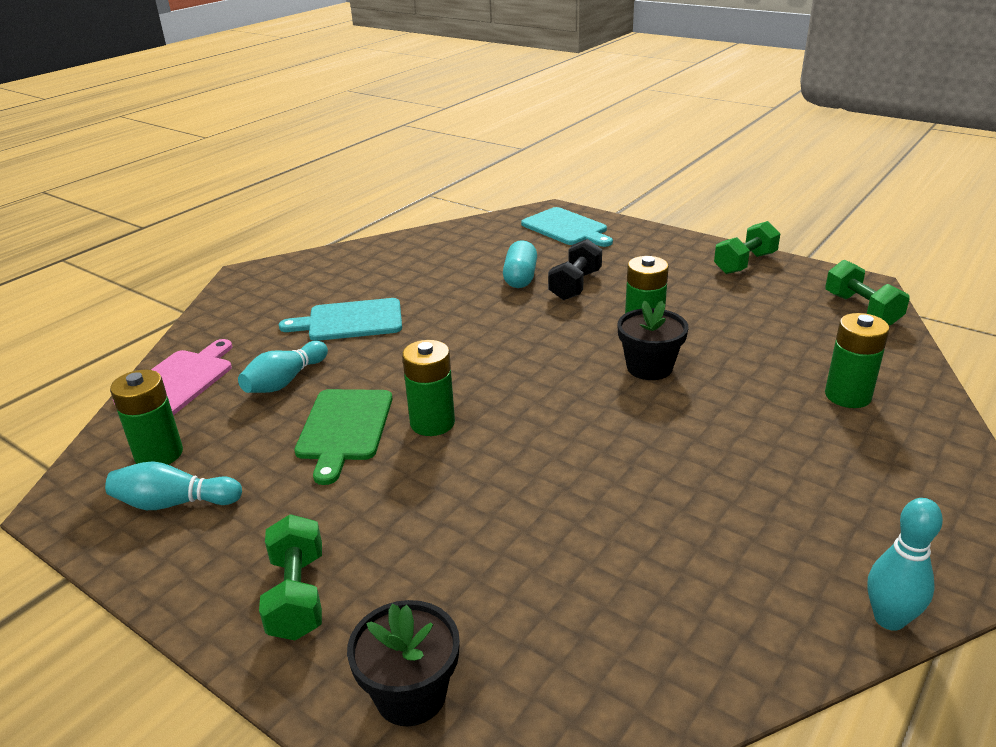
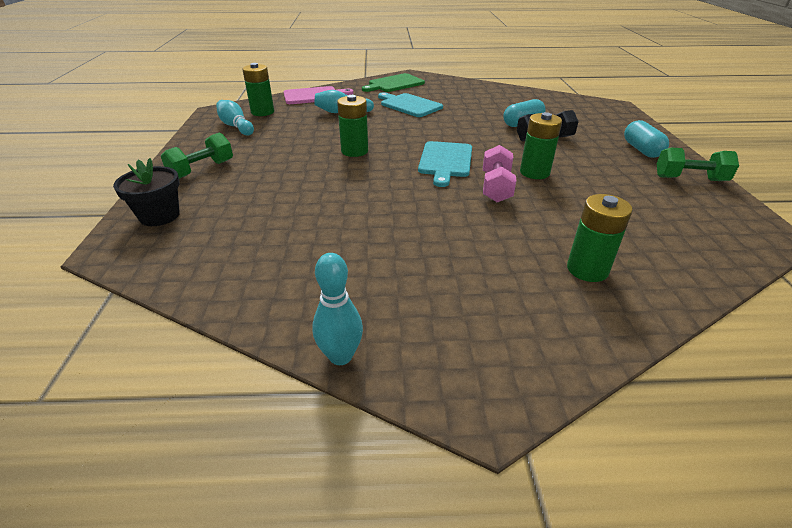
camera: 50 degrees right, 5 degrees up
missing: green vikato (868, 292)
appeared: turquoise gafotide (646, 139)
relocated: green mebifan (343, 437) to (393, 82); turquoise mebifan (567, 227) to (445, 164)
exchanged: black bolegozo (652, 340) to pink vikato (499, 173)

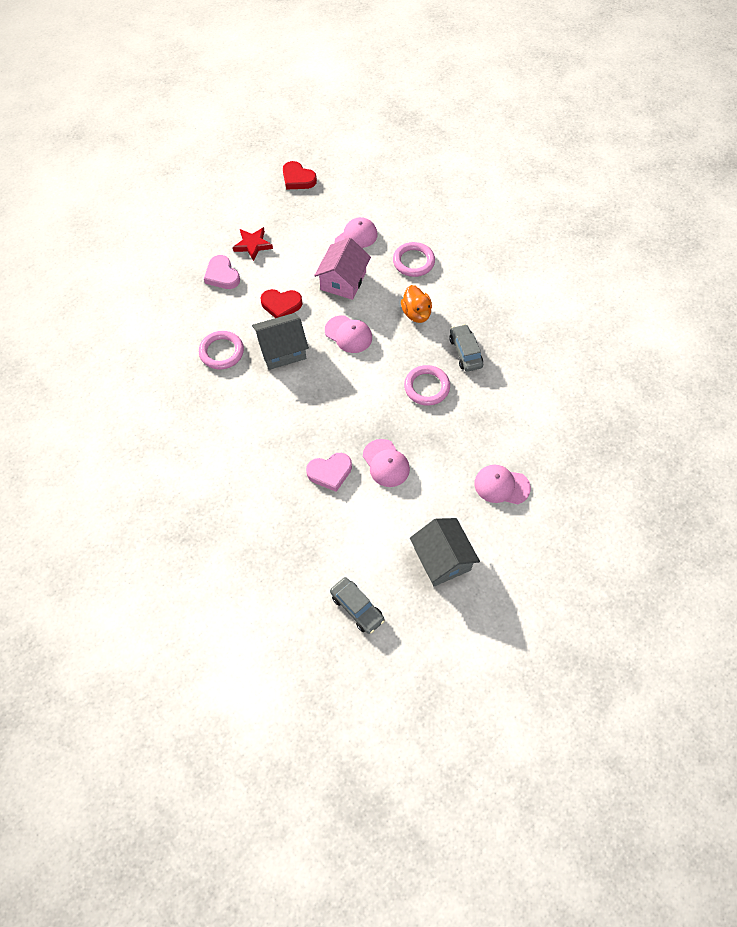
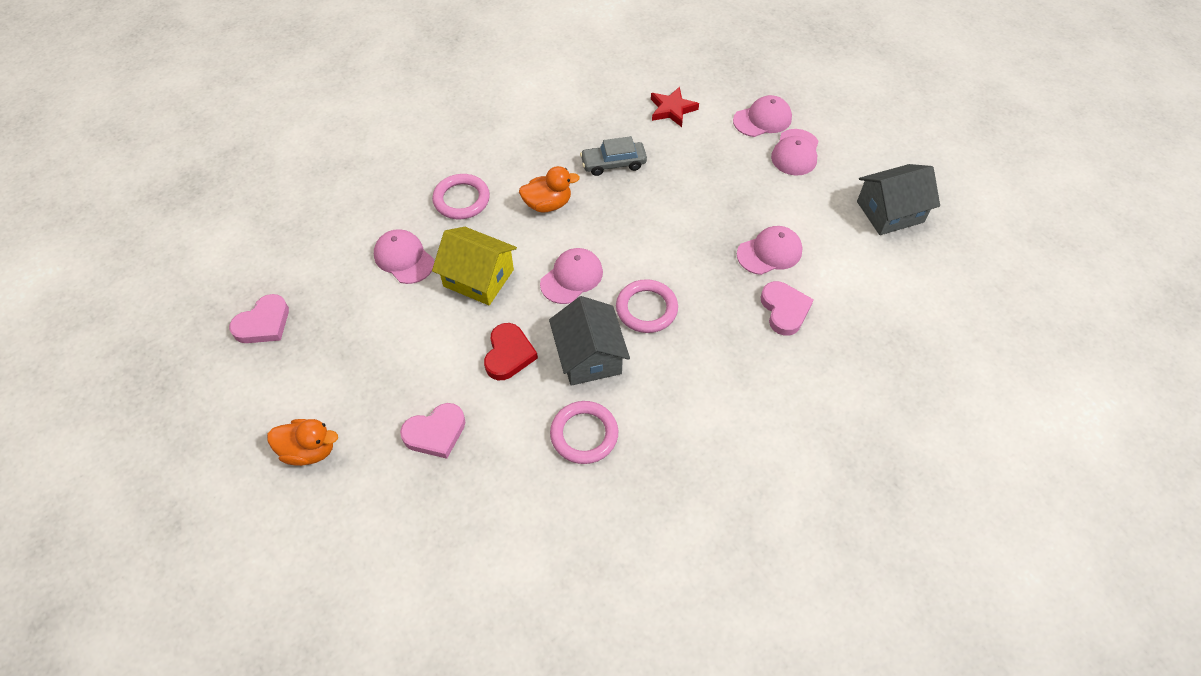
camera: 85 degrees left, 5 degrees down
missing: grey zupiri (357, 605)
appeared: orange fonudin (302, 442); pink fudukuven (762, 116)
relocated: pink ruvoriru (427, 385) to (647, 306); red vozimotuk (253, 244) to (675, 107)
colour: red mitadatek (300, 175) to pink mitadatek (259, 318); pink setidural (342, 269) to yellow setidural (474, 266)

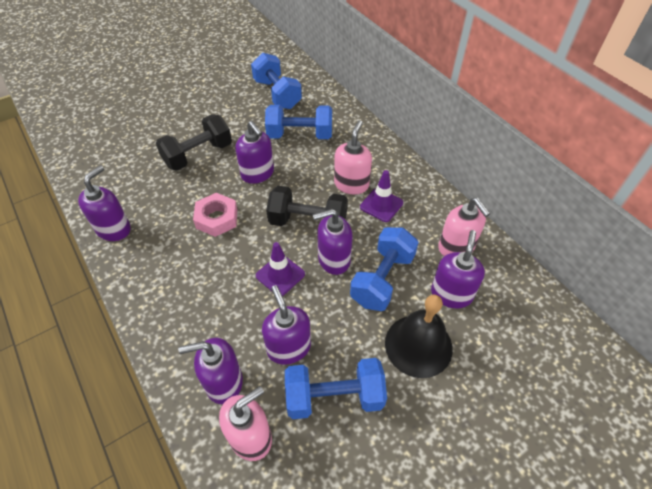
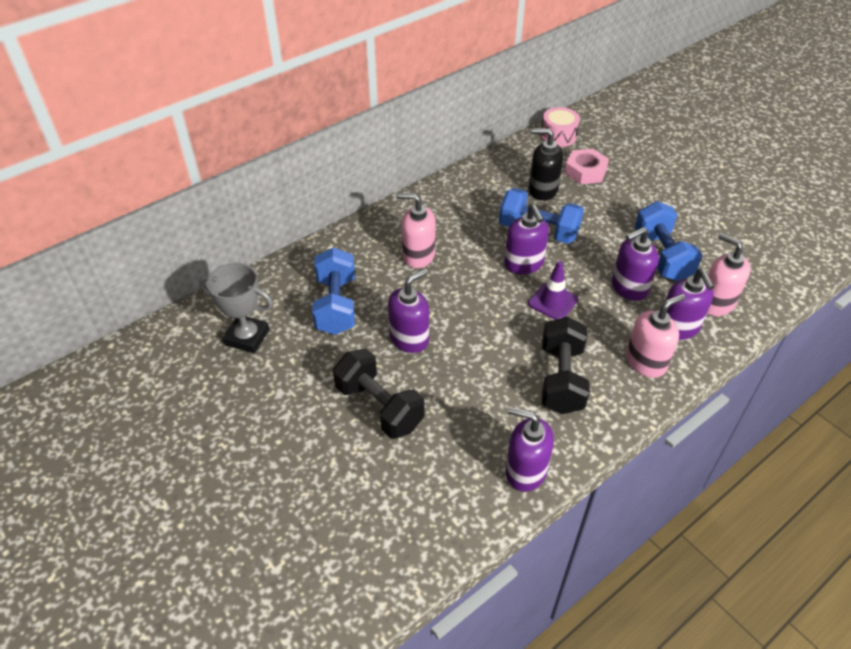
camera: 95 degrees left, 5 degrees down
missing: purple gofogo (381, 196); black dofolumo (419, 336)
appeared: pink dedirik (560, 127)
relocated: black vikato (307, 206) to (566, 365); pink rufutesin (215, 215) to (586, 166); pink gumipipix (464, 227) to (655, 336)
exchanged: blue vikato (276, 81) to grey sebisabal (236, 308)
colour: purple gumipipix (458, 269) to black gumipipix (546, 164)

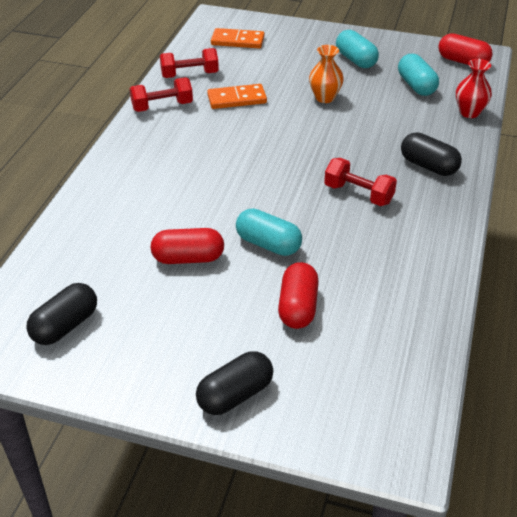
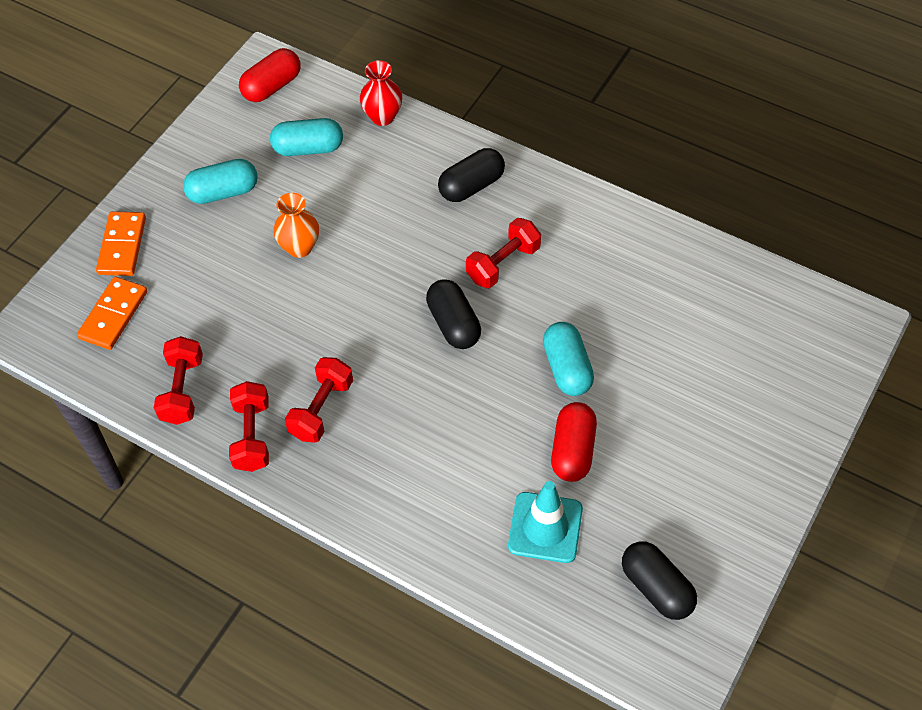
camera: 75 degrees left, 15 degrees up
missing: red gafotide (298, 295)
appeared: red vikato (319, 400); turquoise gofogo (545, 522)
relocated: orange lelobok (237, 96) to (121, 243); black gafotide (234, 383) to (453, 314)
spun: turquoise gafotide (269, 232) = (568, 359) 60 degrees counterclockwise

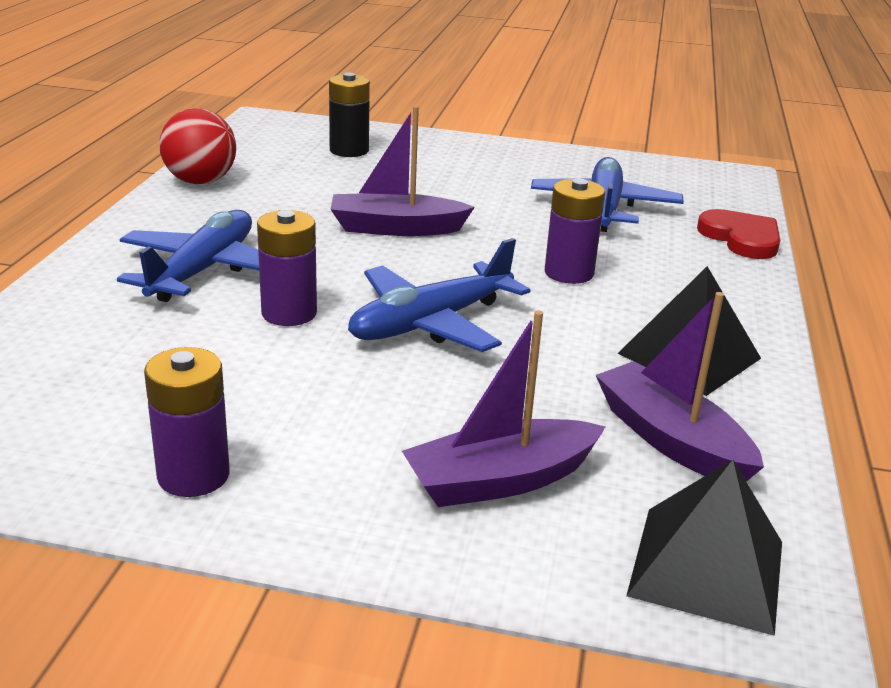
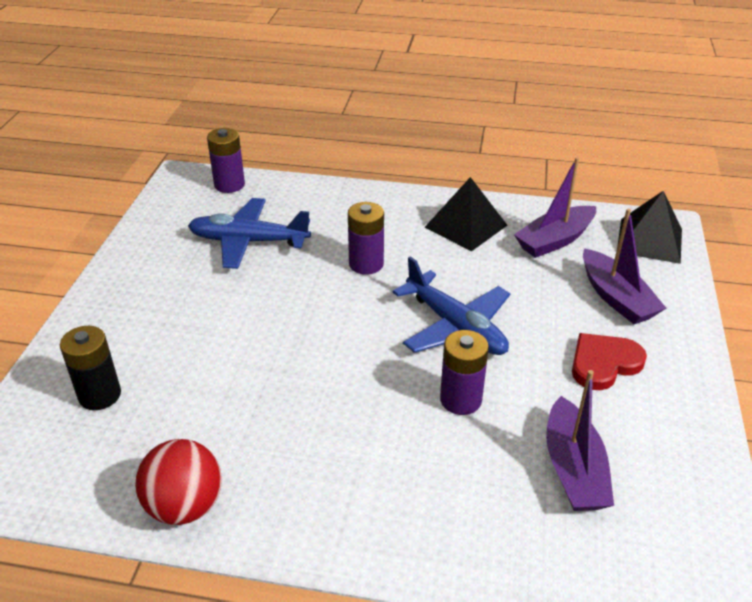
camera: 90 degrees left, 10 degrees up
missing: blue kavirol (188, 256)
relocated: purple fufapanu (187, 422) to (226, 160); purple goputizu (402, 171) to (580, 440); red mitadatek (738, 234) to (609, 361)

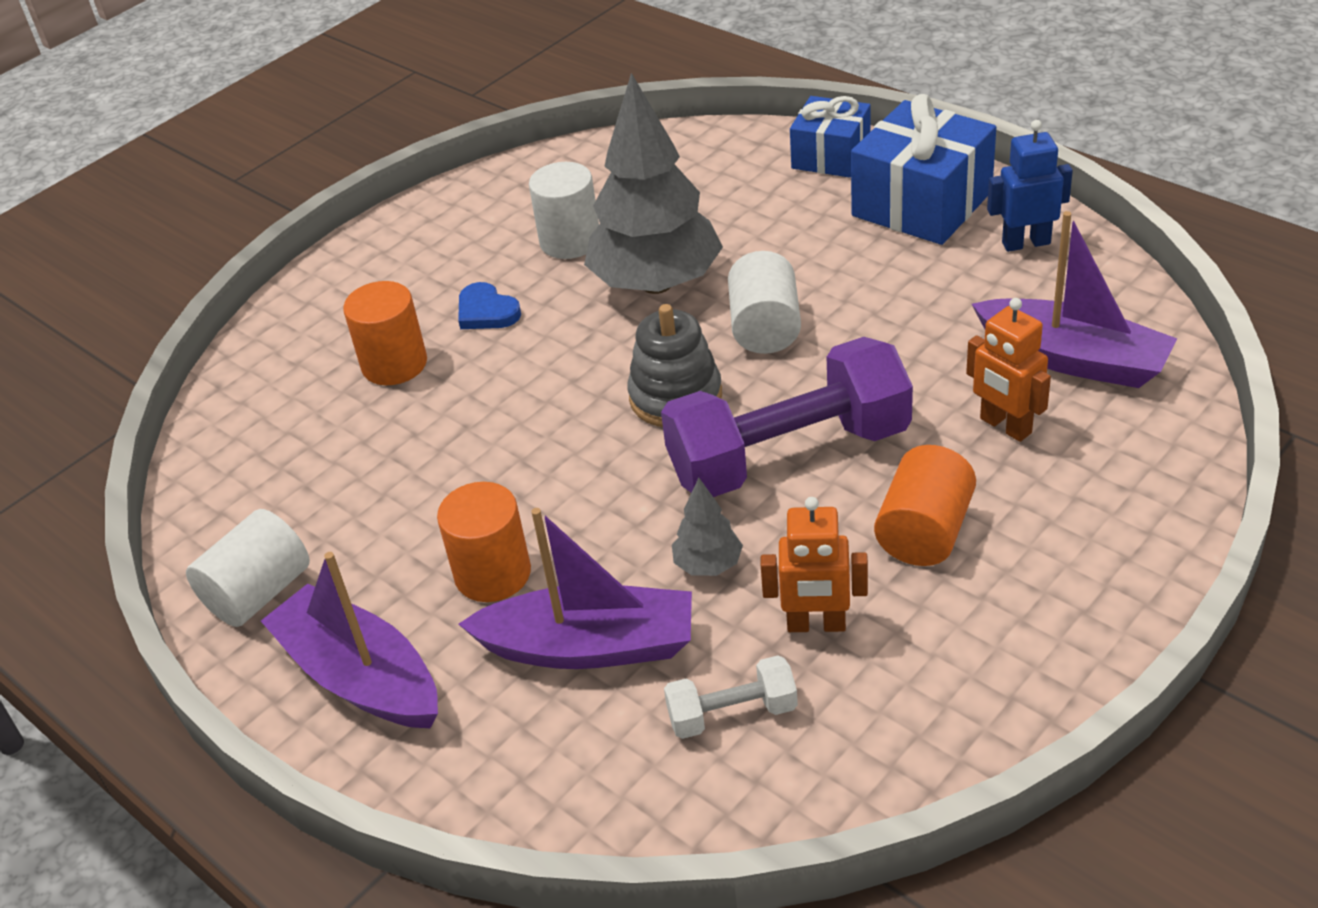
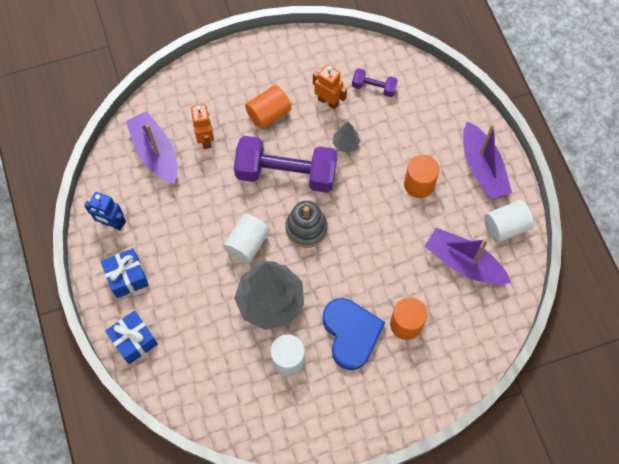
camera: 155 degrees left, 25 degrees up
relocated: purple goputizu (575, 588) to (467, 256)
colour: white vikato (731, 697) to purple vikato (374, 82)
size: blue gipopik (923, 169) = (125, 273) x0.64; blue mitadatek (489, 305) = (354, 334) x1.95

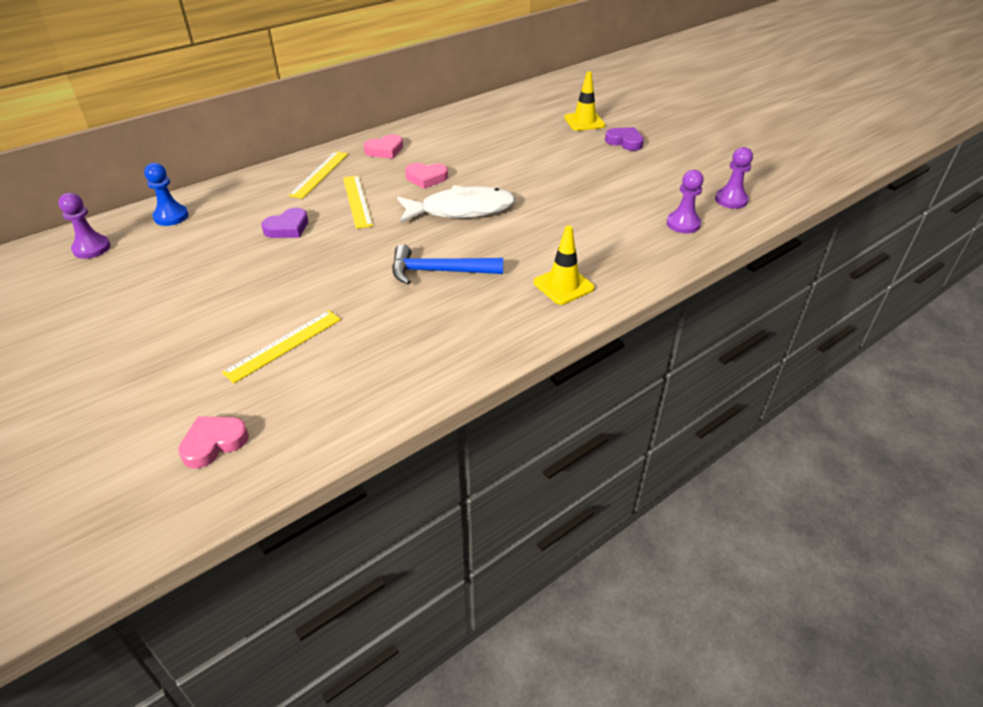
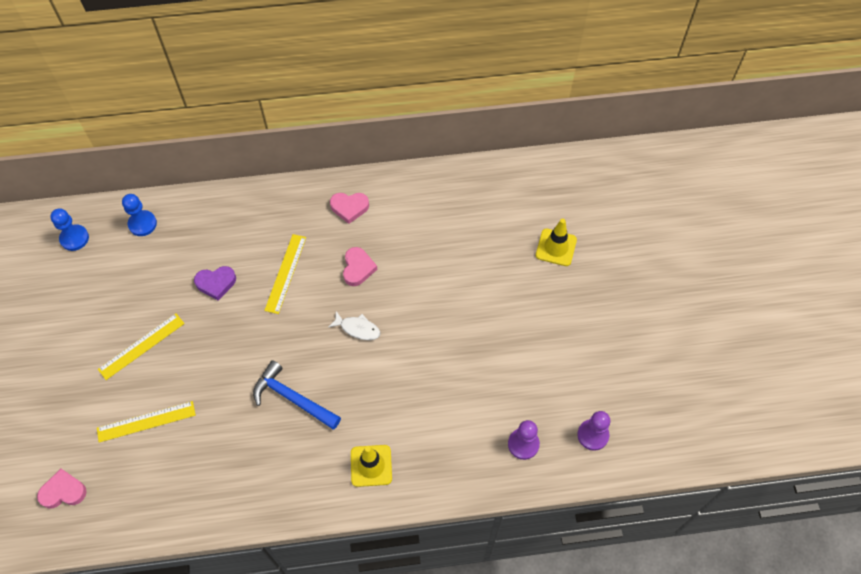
camera: 30 degrees right, 20 degrees up
missing: purple mitadatek (624, 139)
relocated: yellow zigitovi (318, 175) to (141, 346)
colour: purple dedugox (84, 226) to blue dedugox (69, 229)
spun: pink mitadatek (426, 176) = (360, 266) 120 degrees counterclockwise
size: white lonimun (456, 204) = (355, 325) x0.49

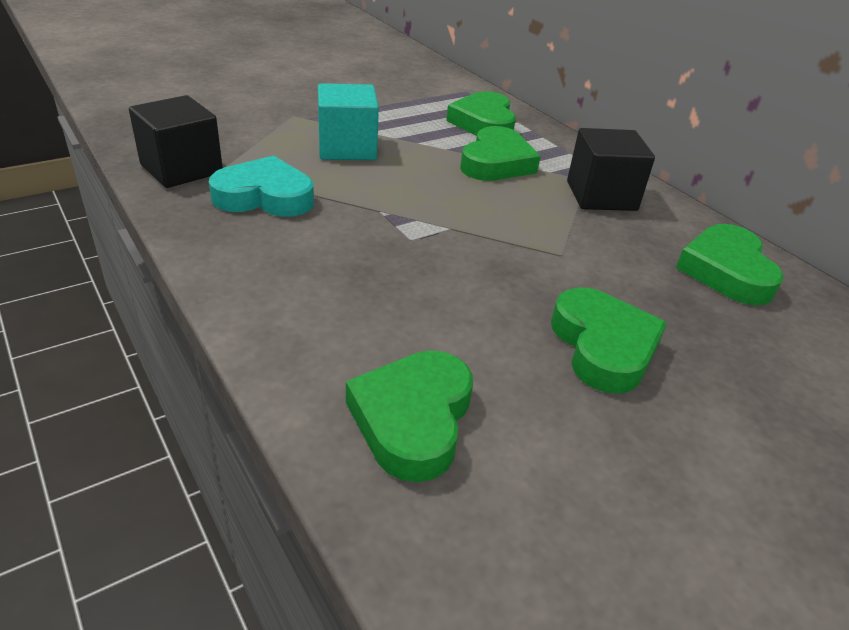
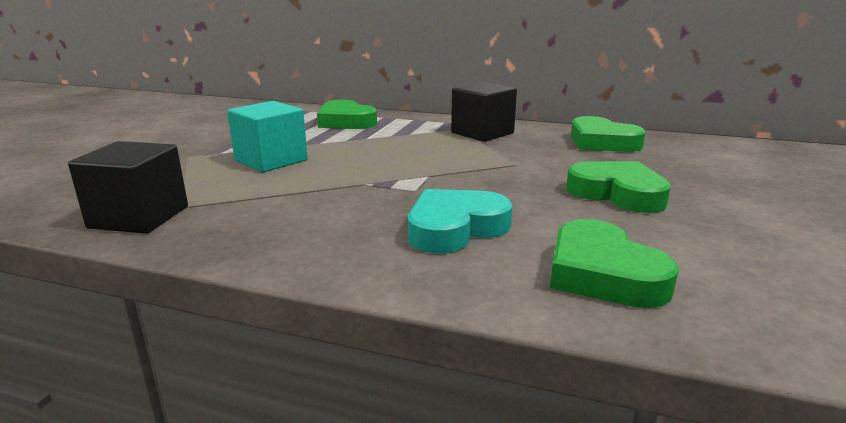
camera: 35 degrees left, 15 degrees down
missing: green mitadatek (500, 153)
relocated: turquoise mitadatek (261, 186) to (460, 221)

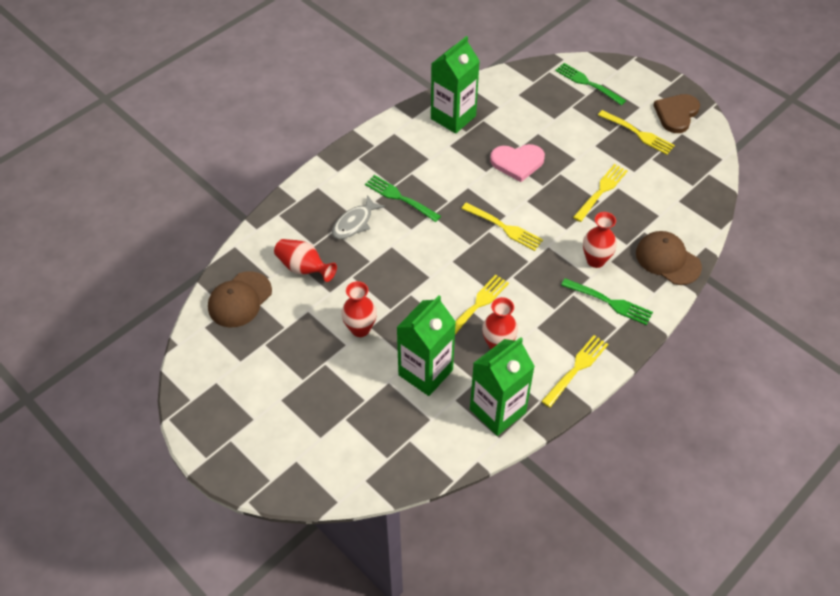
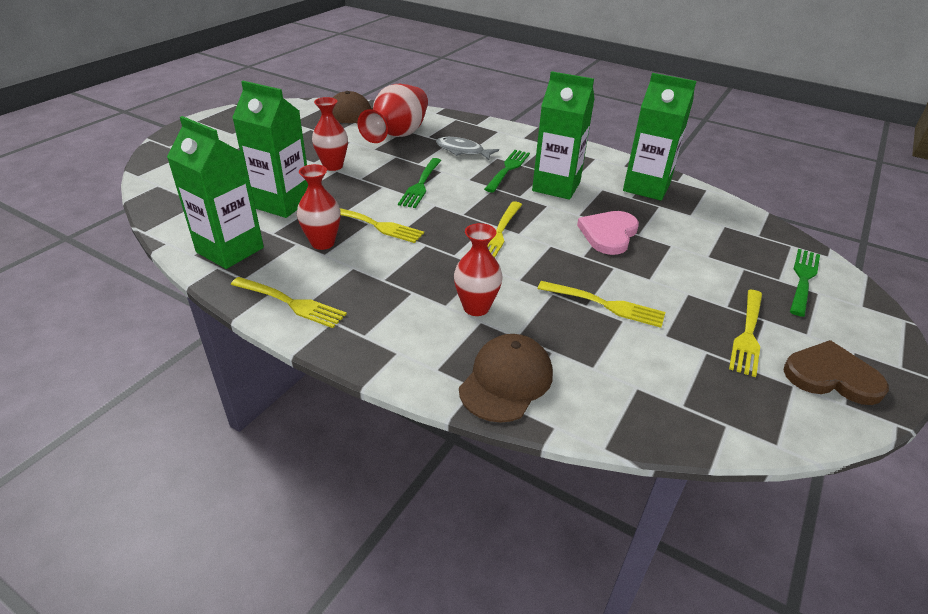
camera: 75 degrees right, 15 degrees down
appeared: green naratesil (563, 135)
relocated: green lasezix (607, 301) to (420, 183)
spun: pink mitadatek (517, 163) = (608, 233) 45 degrees clockwise
size: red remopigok (305, 260) = (393, 113) x1.59

